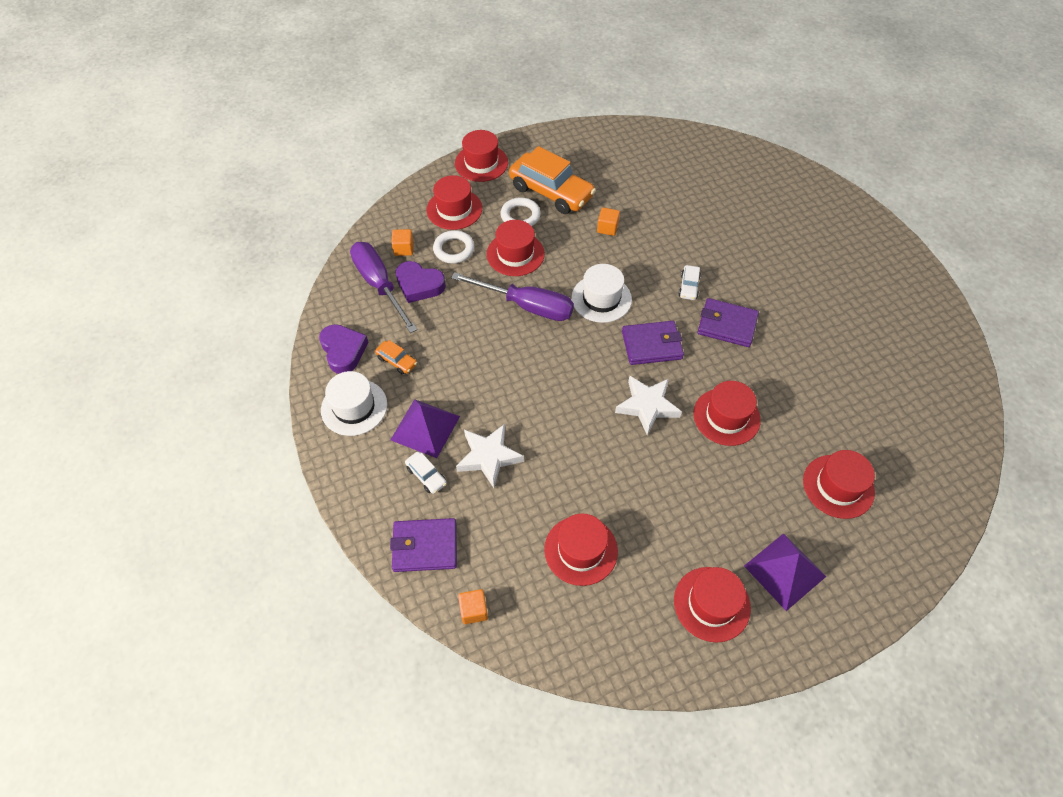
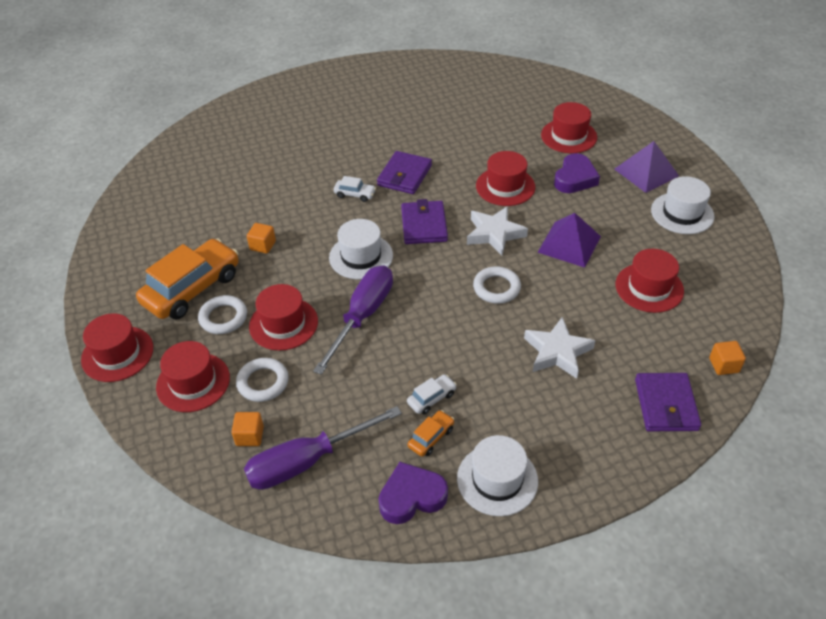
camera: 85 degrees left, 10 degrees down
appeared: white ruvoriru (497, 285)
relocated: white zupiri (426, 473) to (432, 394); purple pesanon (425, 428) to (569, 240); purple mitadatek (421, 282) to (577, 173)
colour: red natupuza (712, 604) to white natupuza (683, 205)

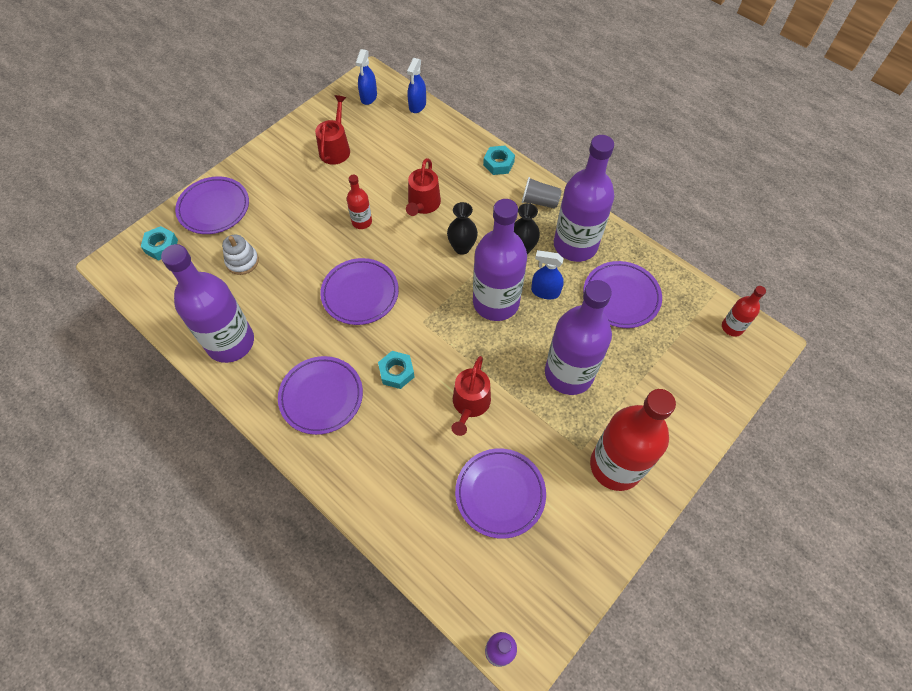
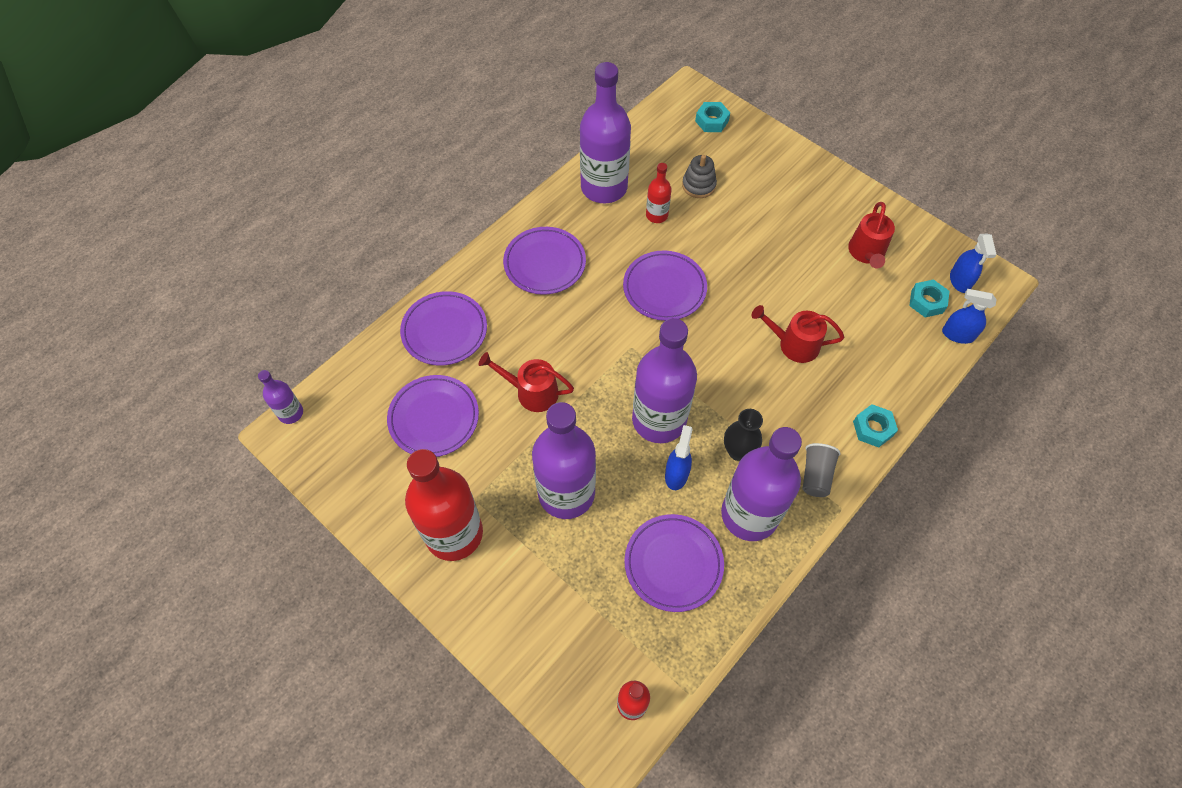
camera: 90 degrees right, 0 degrees up
missing: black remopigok (462, 228)
relocated: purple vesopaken (212, 205) to (443, 328); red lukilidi (359, 202) to (658, 193); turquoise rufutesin (396, 370) to (929, 298)
colour: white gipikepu (240, 254) to grey gipikepu (699, 176)
spun: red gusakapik (332, 130) = (871, 235) 90 degrees clockwise; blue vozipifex (366, 77) = (973, 263) 105 degrees counterclockwise

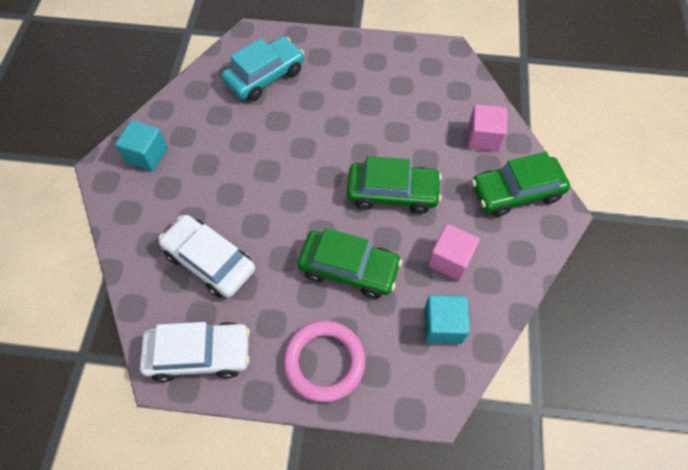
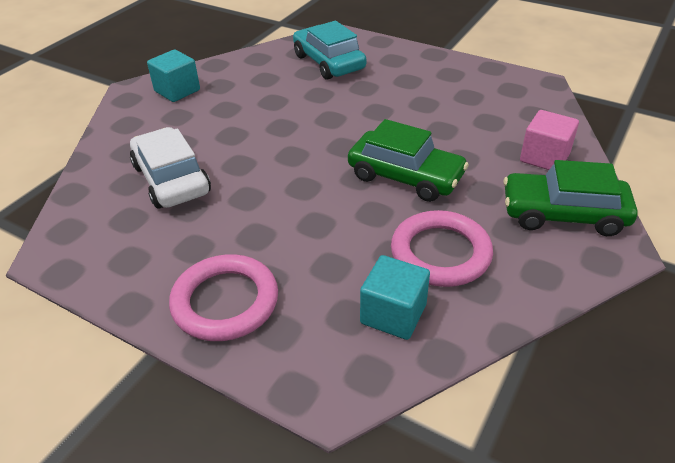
camera: 25 degrees right, 20 degrees down
missing: white zupiri (195, 352); green zupiri (349, 263)
exchanged: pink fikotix (454, 252) to pink ruvoriru (442, 248)
spun: turquoise zupiri (262, 68) = (329, 50) 105 degrees counterclockwise

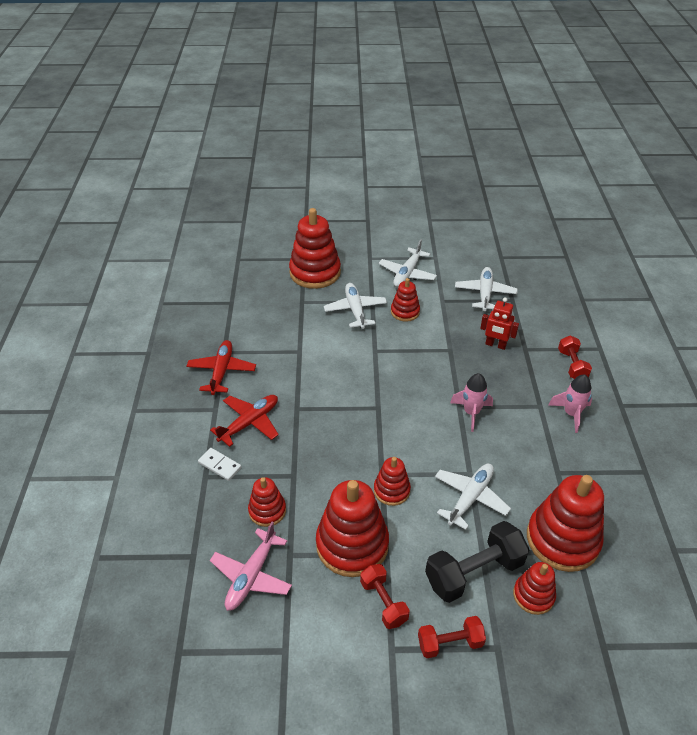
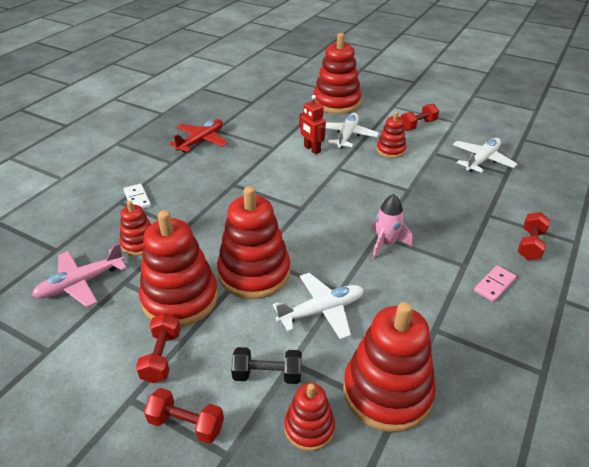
camera: 30 degrees right, 5 degrees down
missing: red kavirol (244, 421)
relocated: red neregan (499, 323) to (313, 124)
exchanged: white kavirol (408, 263) to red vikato (419, 117); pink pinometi (570, 403) to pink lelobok (495, 283)
size: red gipikepu (392, 481) = (253, 242) x1.87; black vikato (477, 562) = (266, 365) x0.60

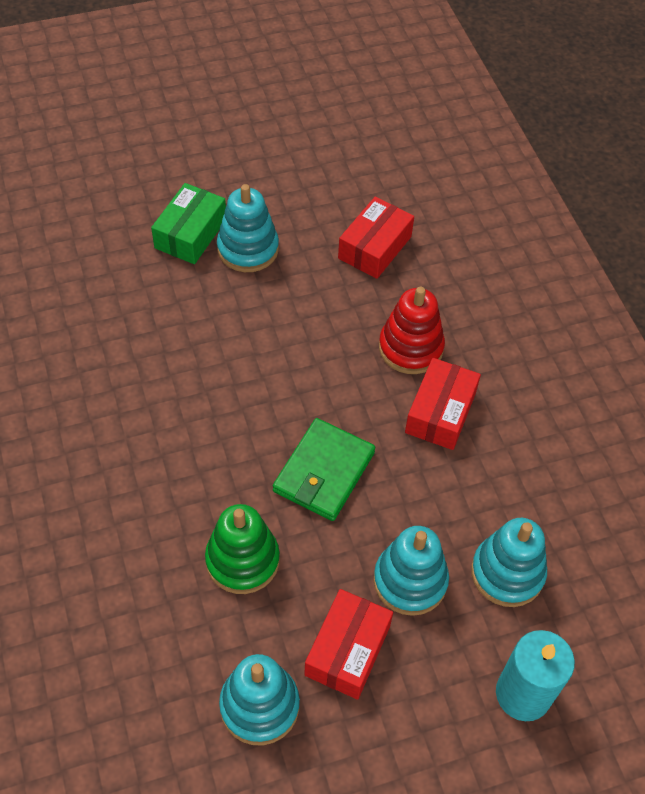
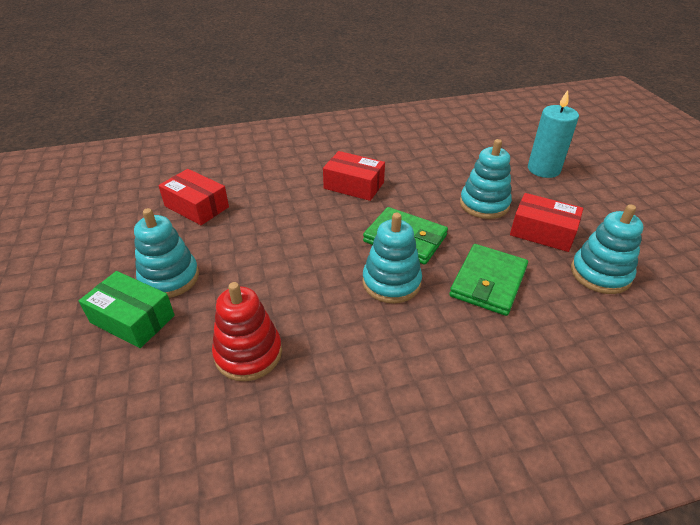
camera: 85 degrees left, 15 degrees down
relocated: red gipikepu (412, 330) to (247, 331); turquoise gipikepu (509, 562) to (392, 258)
exchanged: green gipikepu (242, 549) to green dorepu (488, 280)

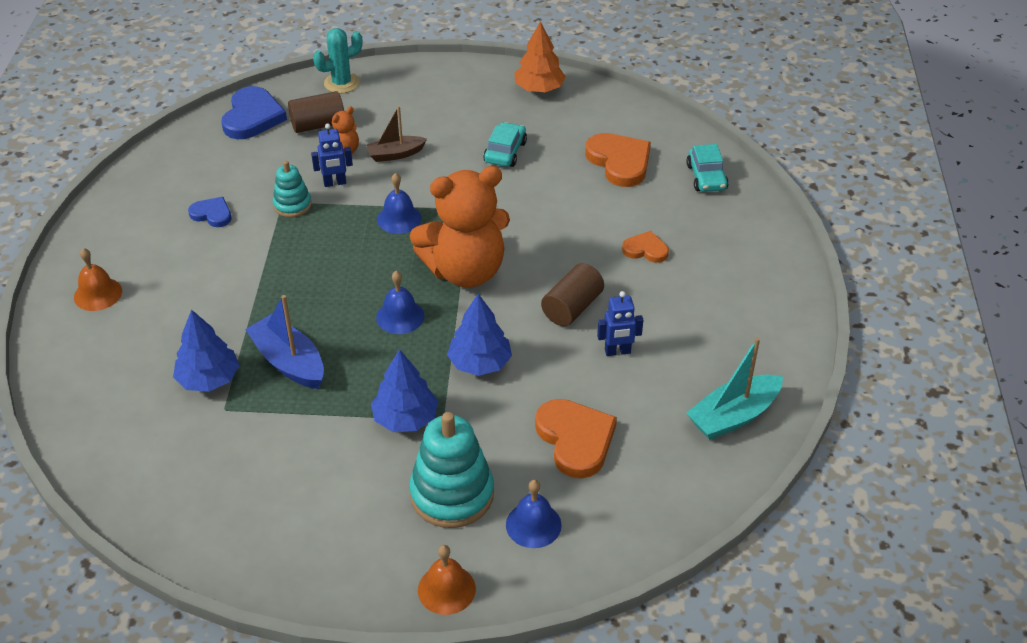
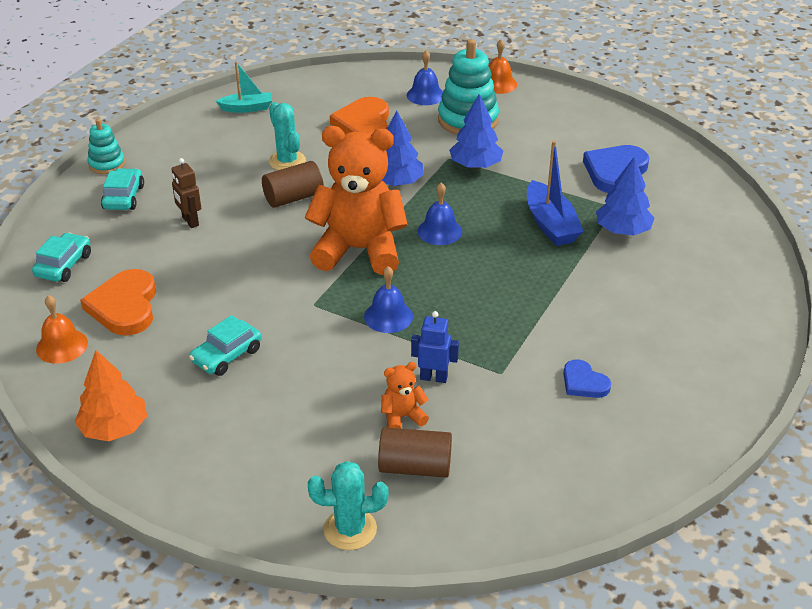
camera: 155 degrees left, 5 degrees down
missing: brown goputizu (396, 134)
appeared: turquoise zupiri (122, 189)
relocated: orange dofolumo (98, 279) to (62, 329); turquoise gipikepu (292, 189) to (106, 146); blue mitadatek (254, 112) to (616, 169)
exchanged: orange mitadatek (645, 247) to brown neregan (186, 193); blue neregan (620, 323) to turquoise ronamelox (287, 136)
size: turquoise goputizu (734, 388) = (244, 87) x0.66

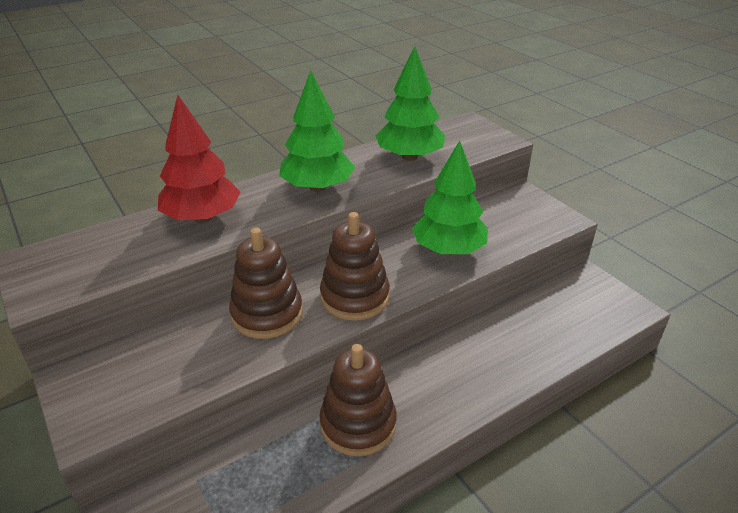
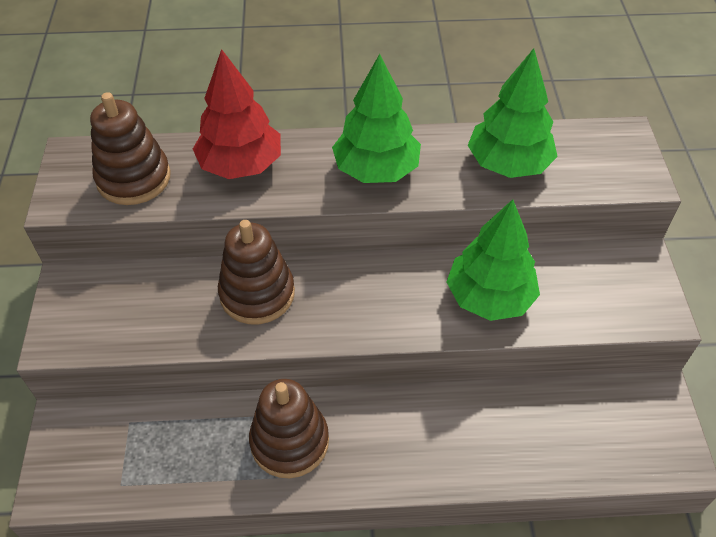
camera: 30 degrees right, 15 degrees up
relocated: brown gipikepu (355, 266) to (130, 148)

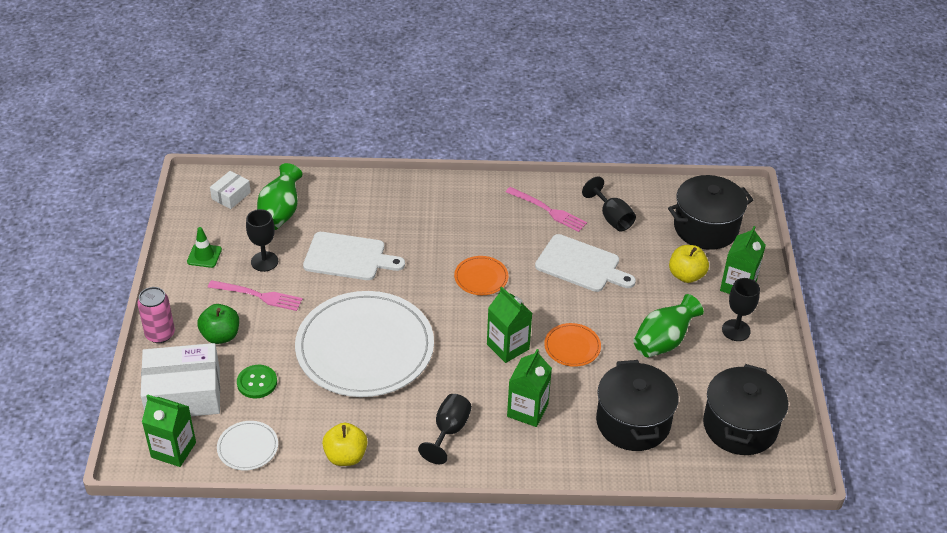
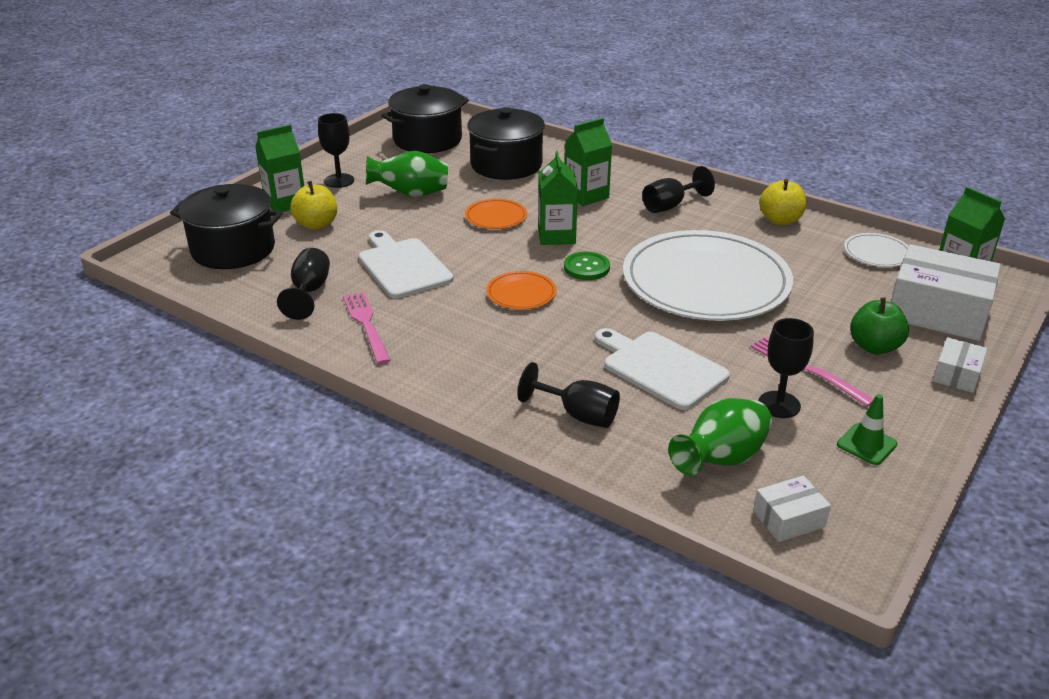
camera: 145 degrees left, 10 degrees down
appeared: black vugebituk (568, 395)
relocated: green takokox (257, 381) to (587, 265)
exchanged: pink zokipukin (156, 315) to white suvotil (960, 365)

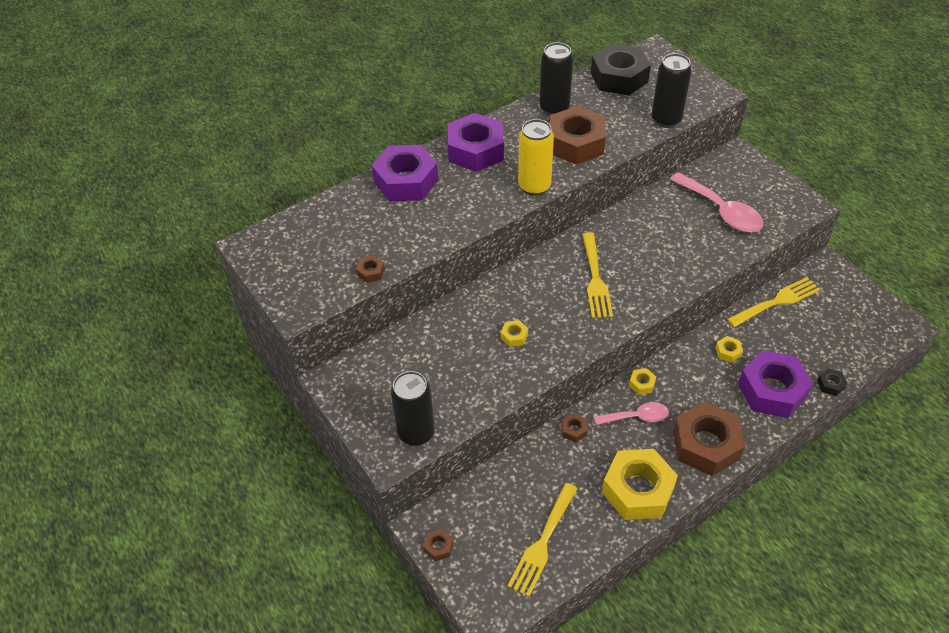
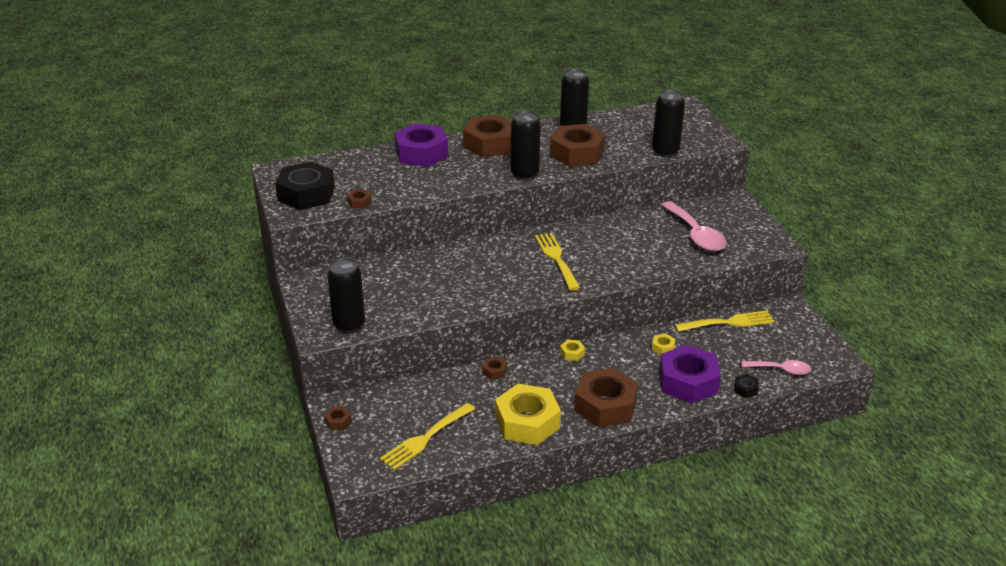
camera: 15 degrees right, 15 degrees down
missing: yellow rufutesin (514, 333)
relocated: black rufutesin (621, 69) to (305, 186); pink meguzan (631, 413) to (776, 367)
colour: purple rufutesin (476, 142) to brown rufutesin (487, 136); yellow zokipukin (536, 157) to black zokipukin (525, 145)
spun: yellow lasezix (597, 275) = (557, 261) 150 degrees clockwise

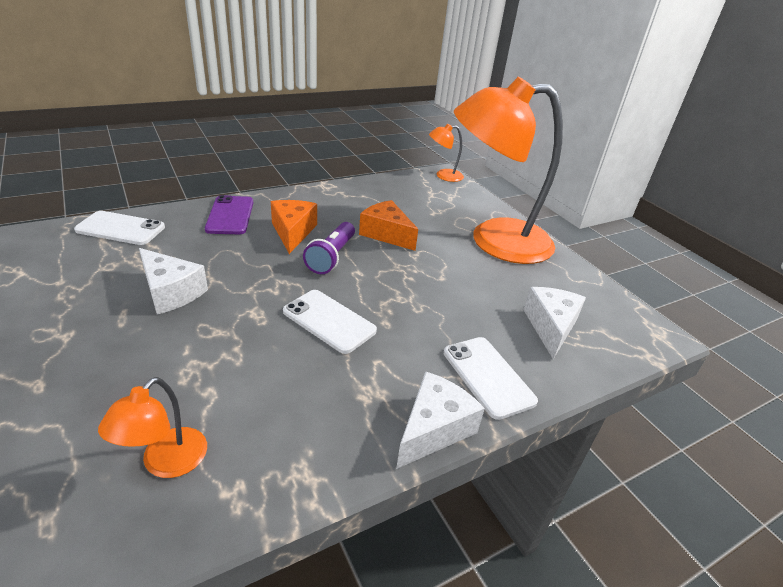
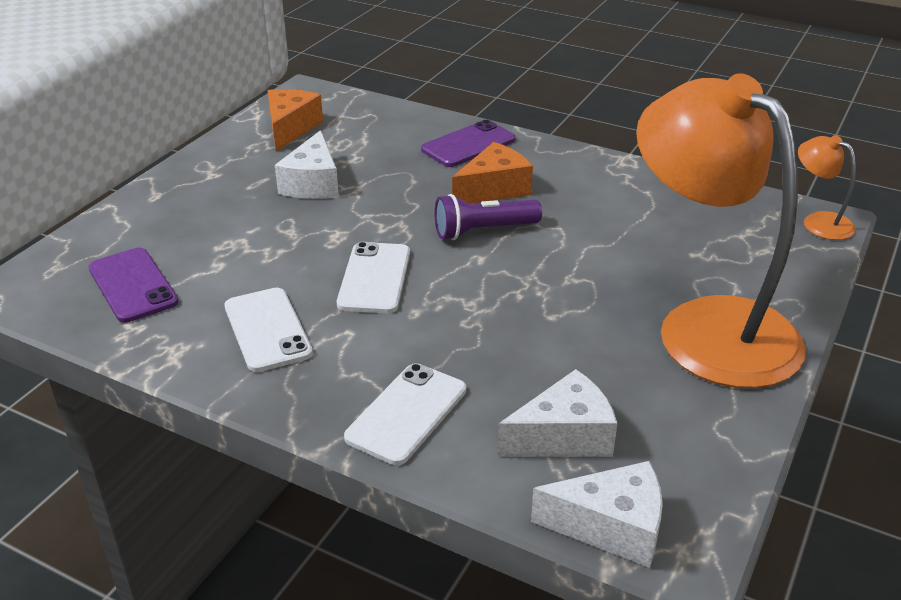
camera: 60 degrees right, 0 degrees up
relocated: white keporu (119, 228) to (268, 330); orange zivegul (388, 225) to (295, 120); white zivegul (440, 420) to (597, 514)
exchanged: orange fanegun (152, 427) to purple keporu (134, 285)

